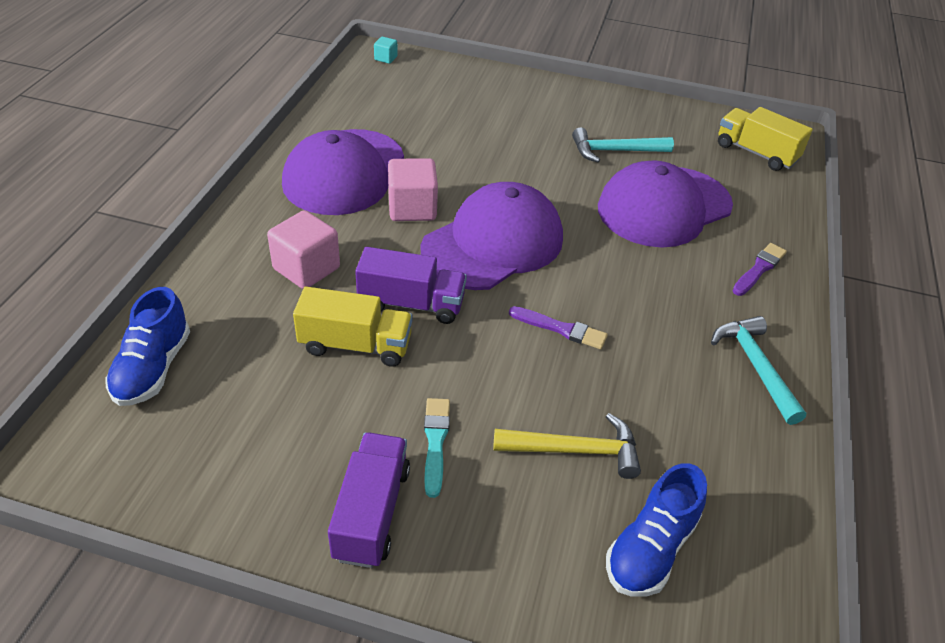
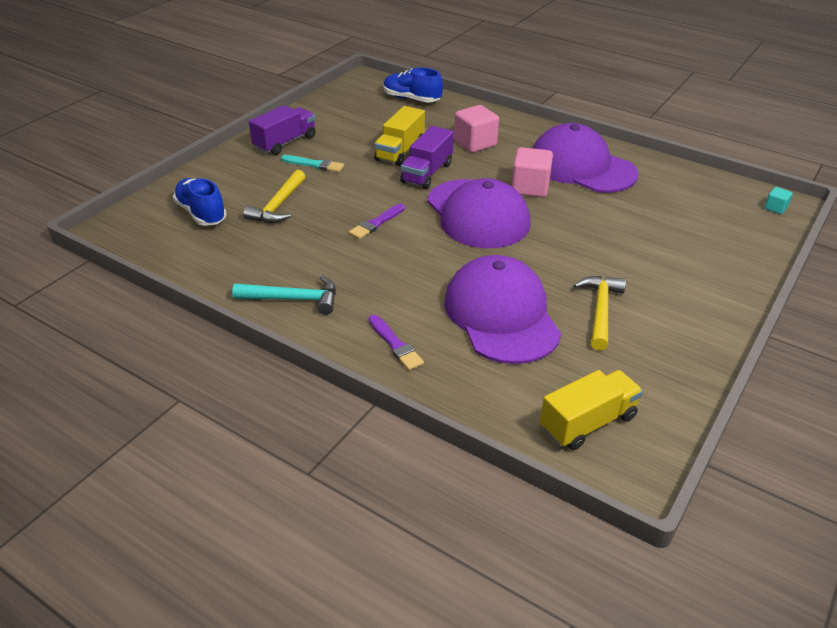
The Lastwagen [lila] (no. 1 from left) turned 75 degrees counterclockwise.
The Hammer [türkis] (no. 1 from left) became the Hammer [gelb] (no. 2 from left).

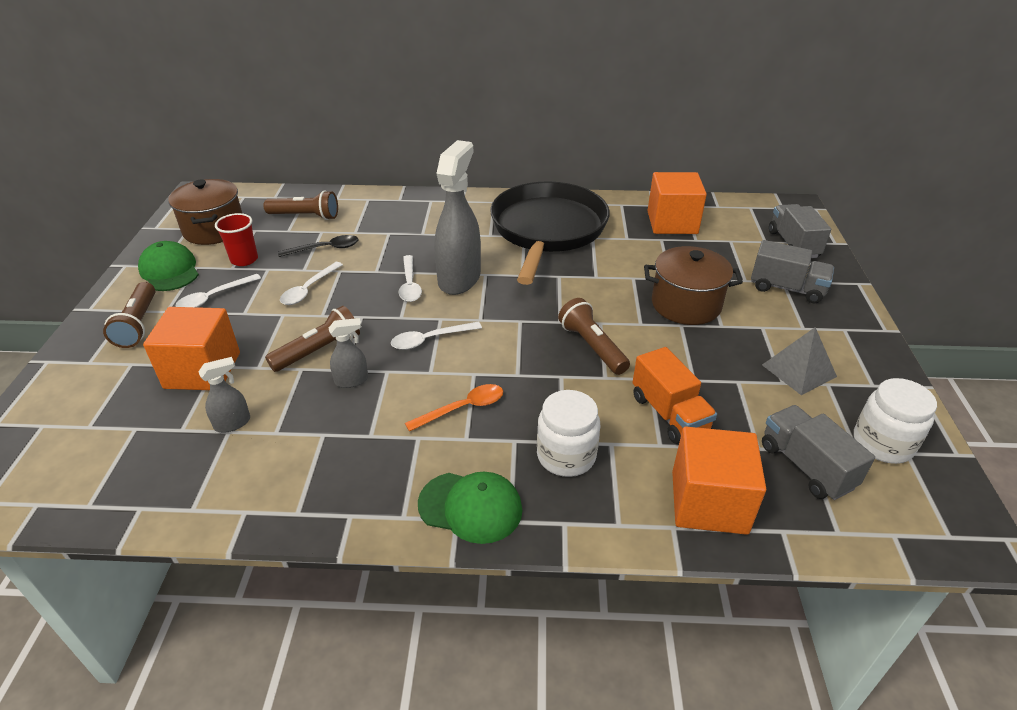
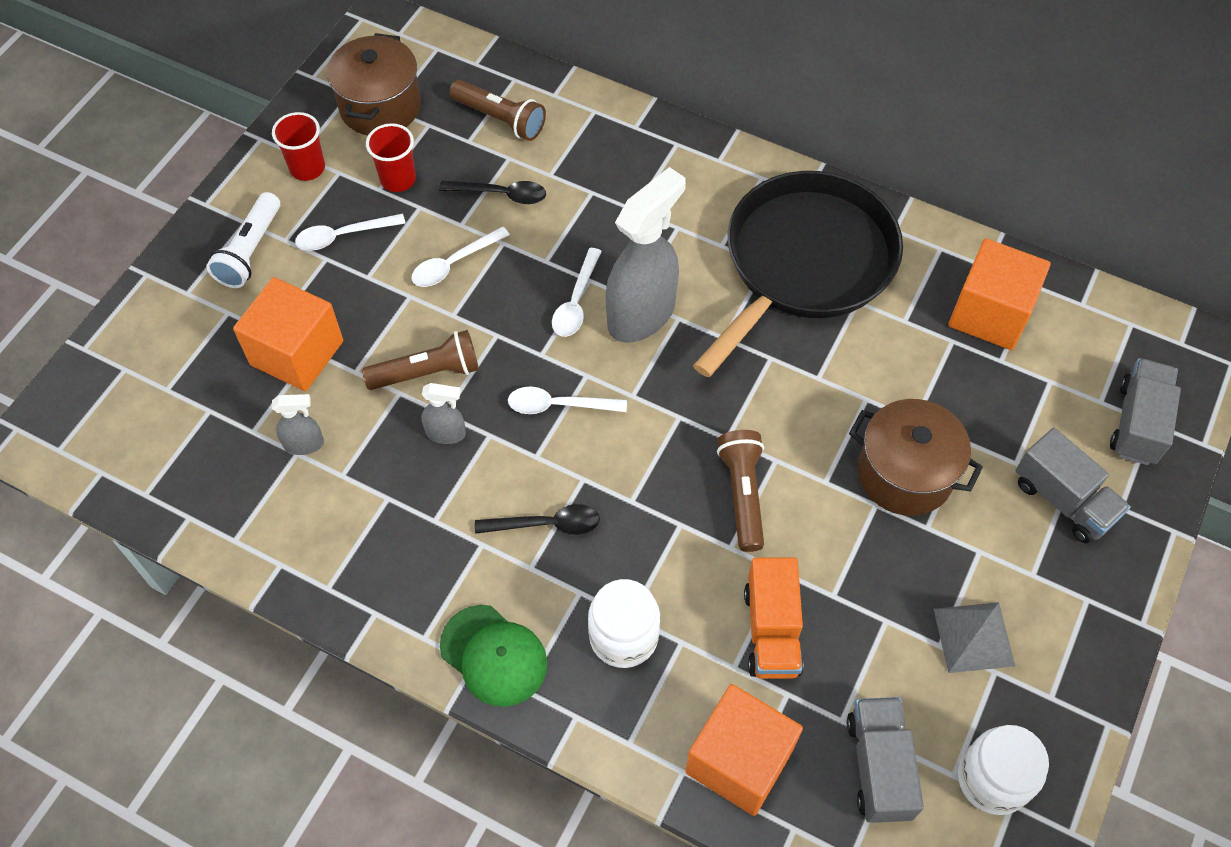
The Taschenlampe [braun] (no. 1 from left) became the Taschenlampe [weiß].
The Kappe [grün] (no. 1 from left) was replaced by the Becher [rot] (no. 1 from left).
The Löffel [orange] became the Löffel [schwarz] (no. 2 from left).

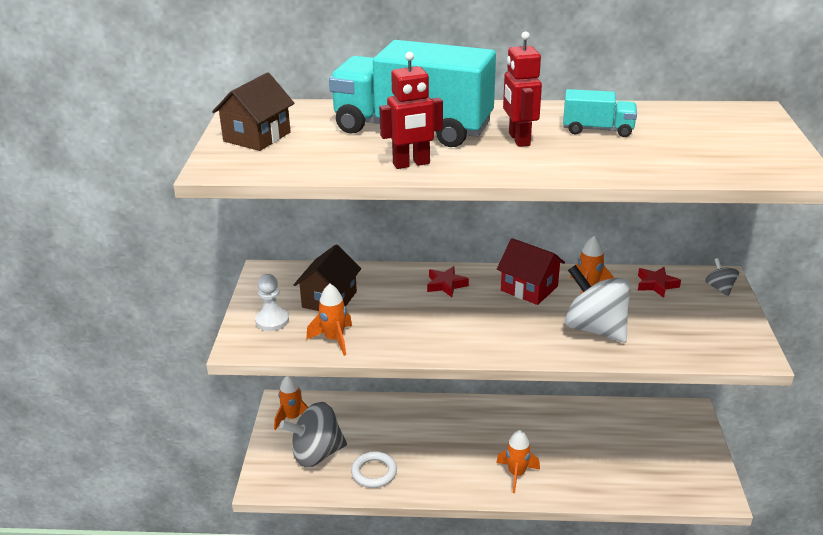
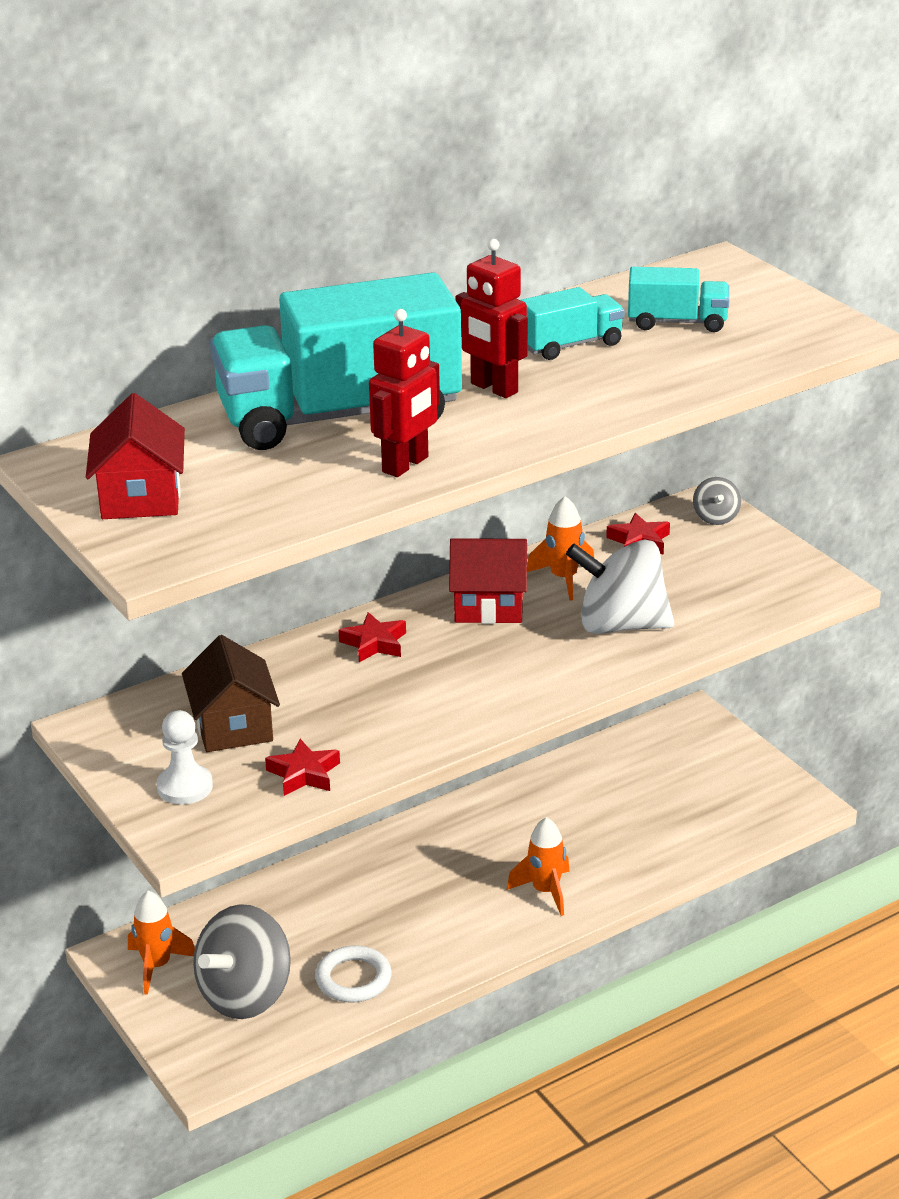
The Haus [braun] (no. 1 from left) became the Haus [rot] (no. 1 from left).
The Rakete [orange] (no. 2 from left) was replaced by the Stern [rot] (no. 1 from left).
The Lastwagen [türkis] (no. 3 from left) appeared.
The Kreisel [grau] (no. 2 from left) turned 135 degrees counterclockwise.

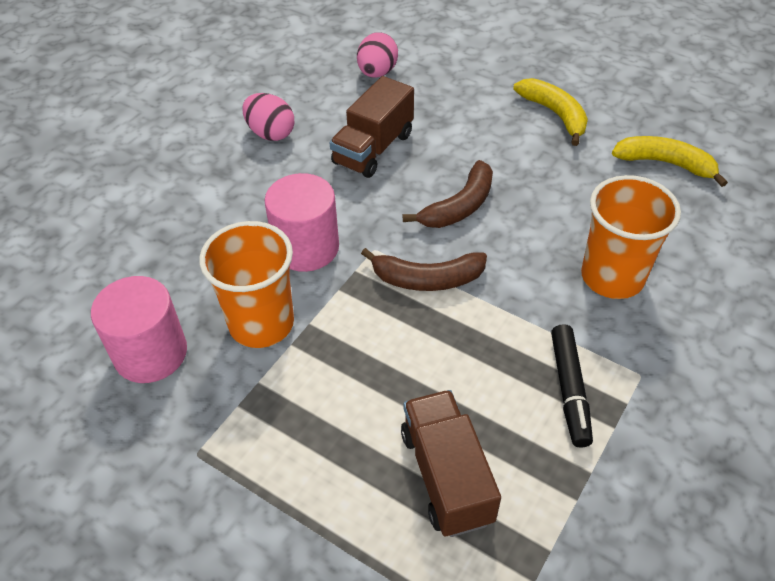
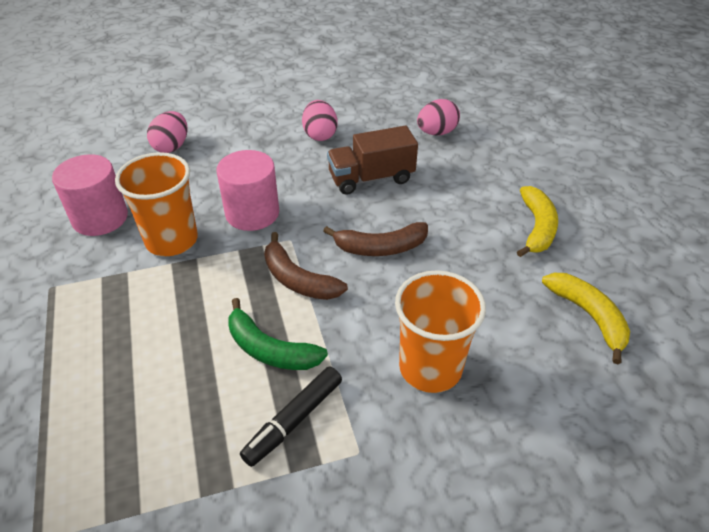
The Ei [rosa] (no. 1 from left) appeared.
The Banane [grün] appeared.
The Lastwagen [braun] (no. 2 from left) disappeared.

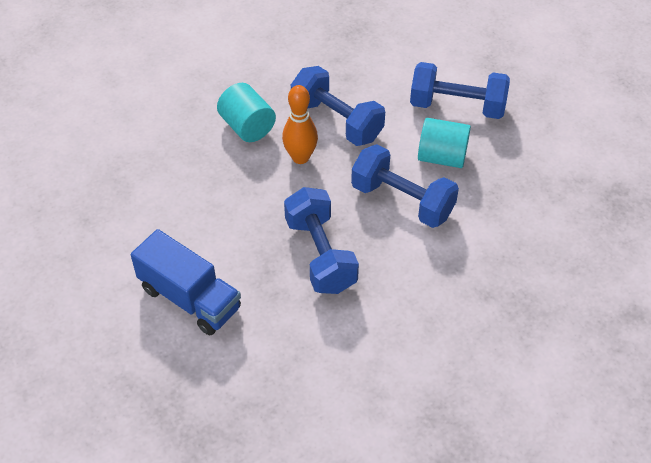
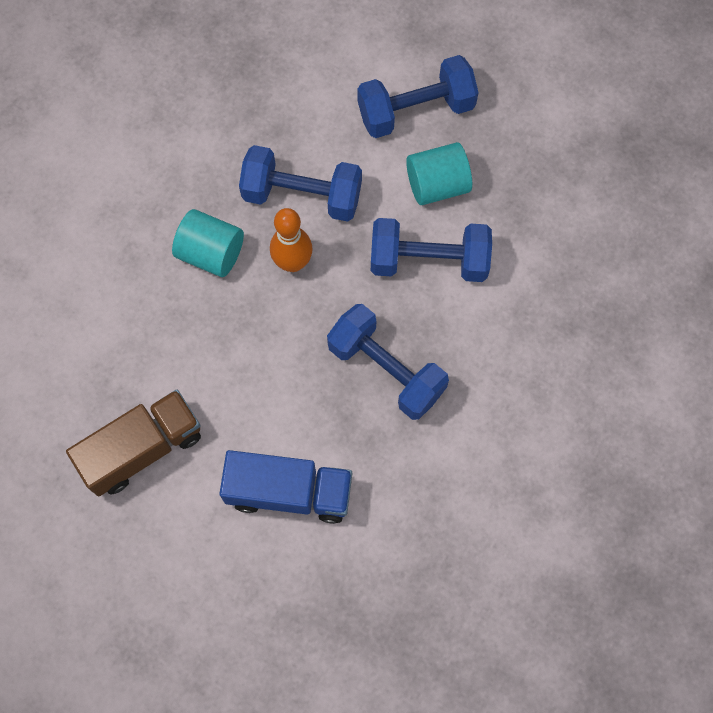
The Lastwagen [braun] appeared.

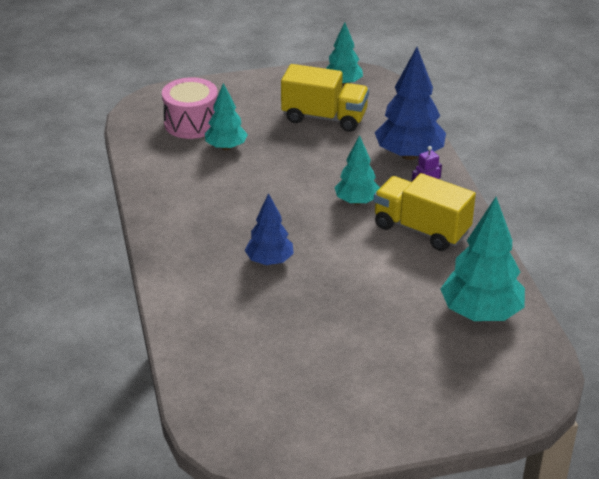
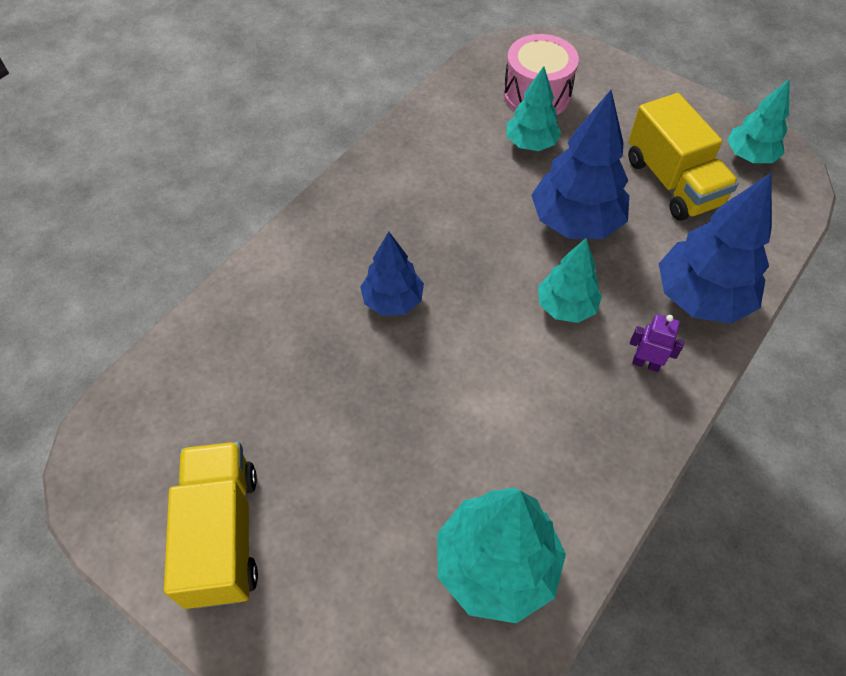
The Lastwagen [gelb] (no. 2 from left in the first image) moved.
The Baum [blau] (no. 2 from left) appeared.

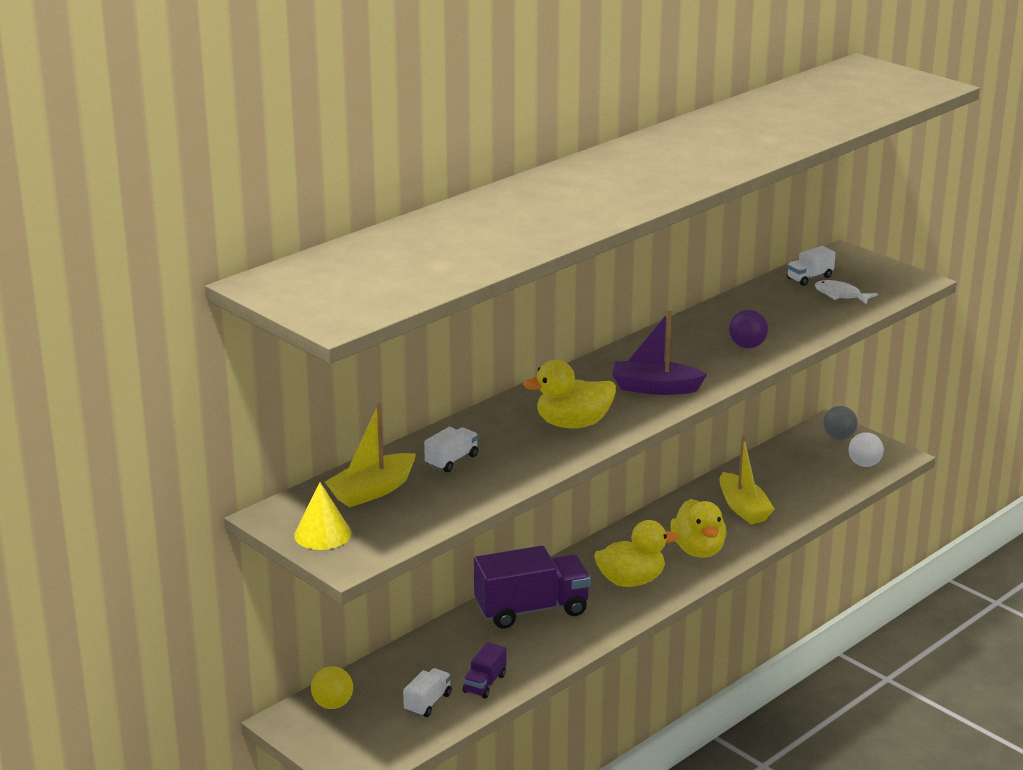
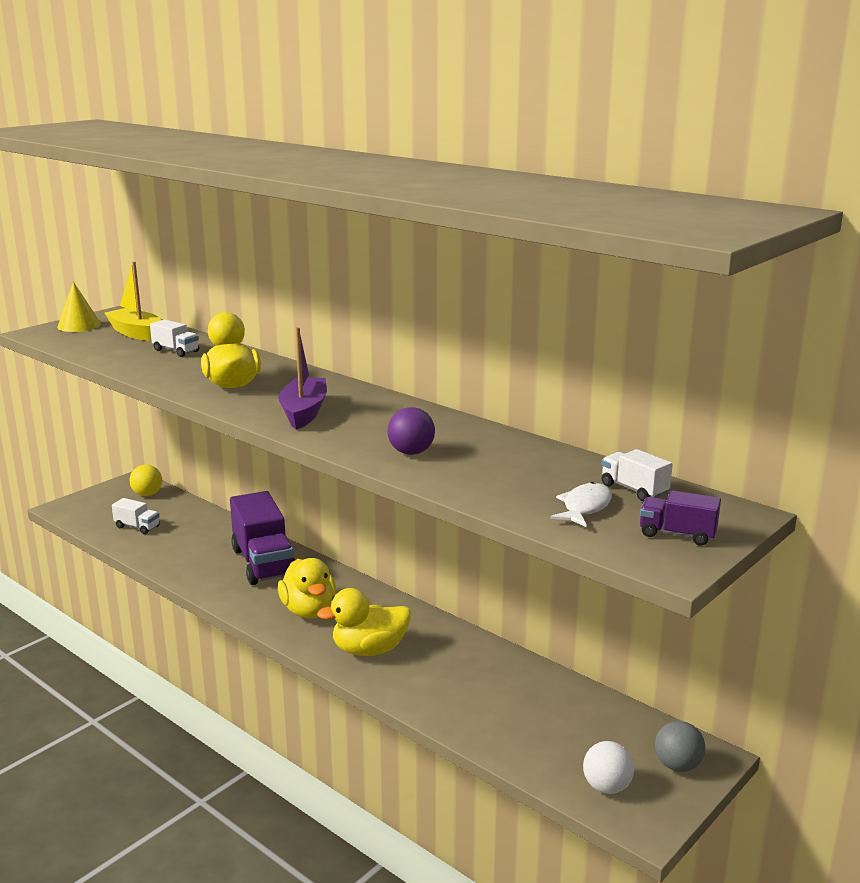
The Lastwagen [lila] (no. 1 from left in the first image) moved.
The Boot [gelb] (no. 2 from left) disappeared.

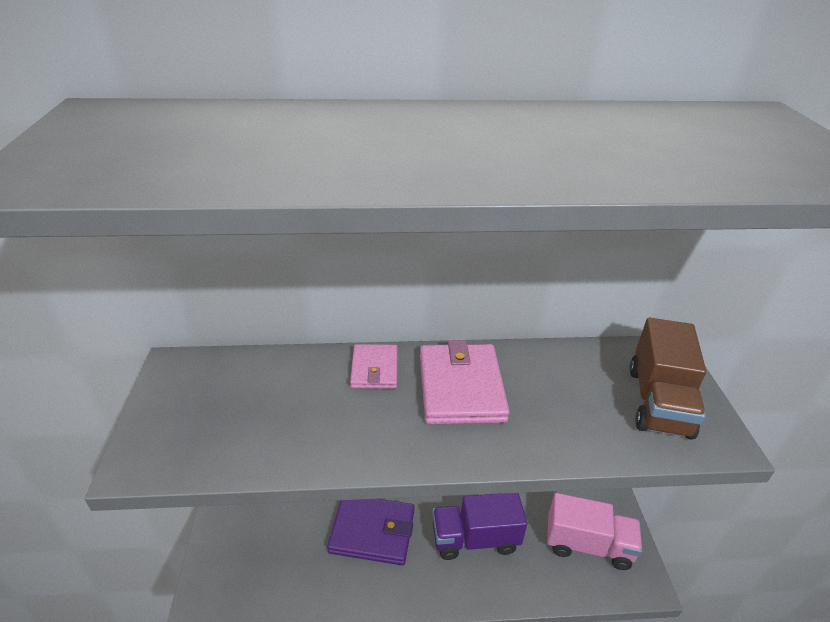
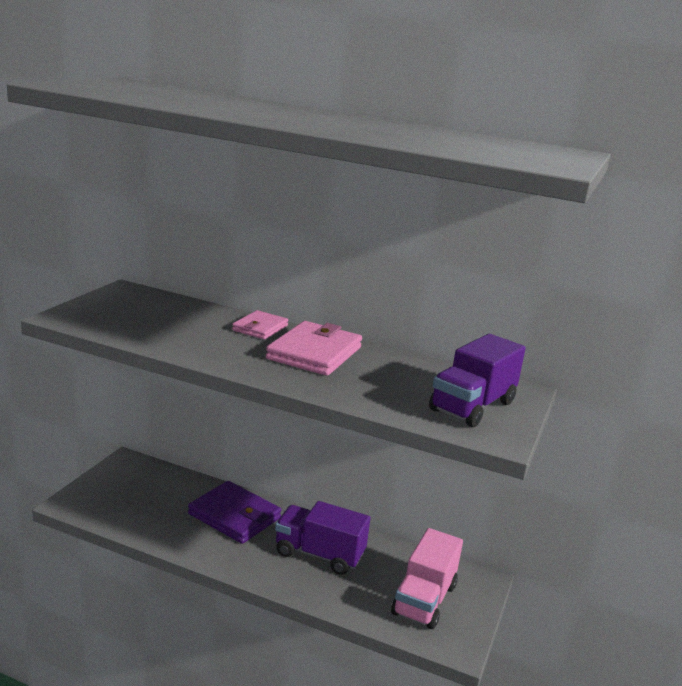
The Lastwagen [rosa] turned 75 degrees clockwise.
The Lastwagen [braun] became the Lastwagen [lila] (no. 2 from left).

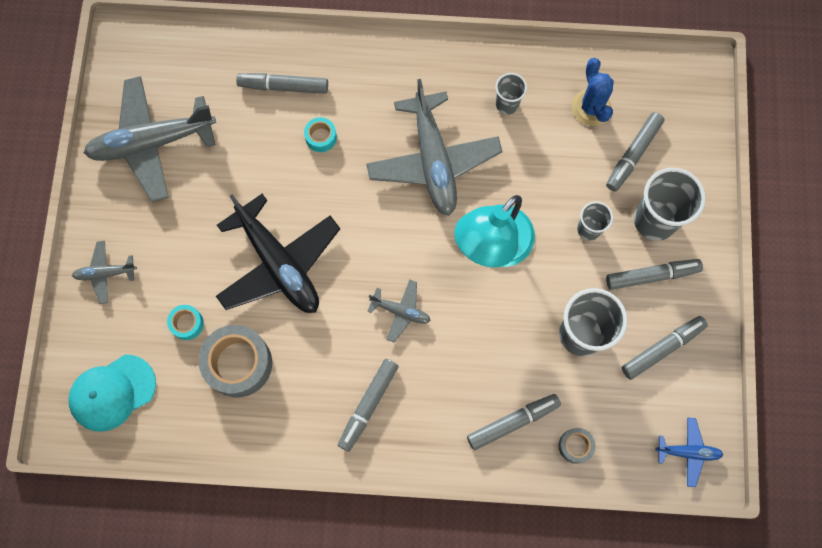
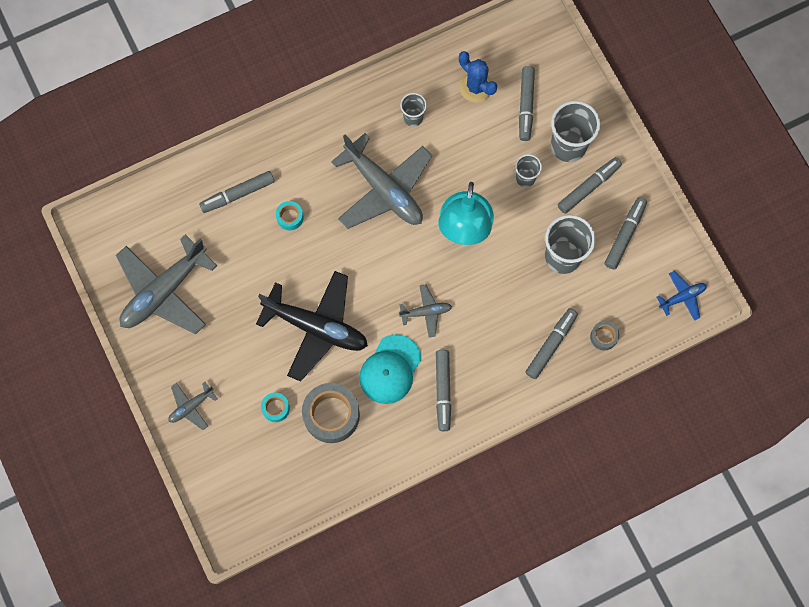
The Kappe [türkis] moved.

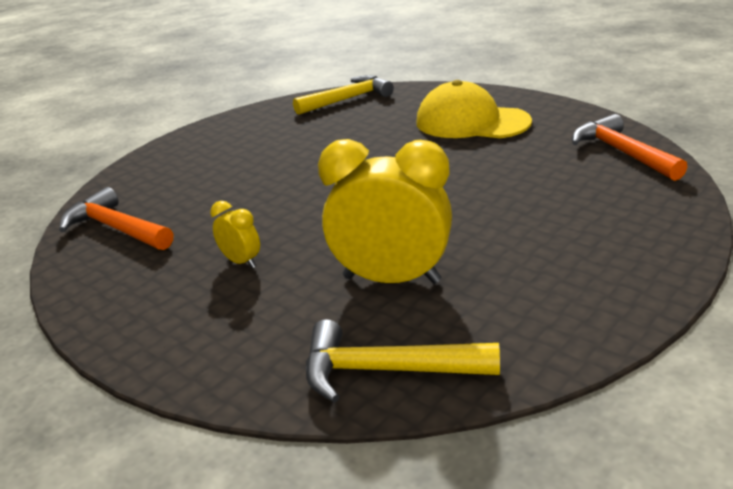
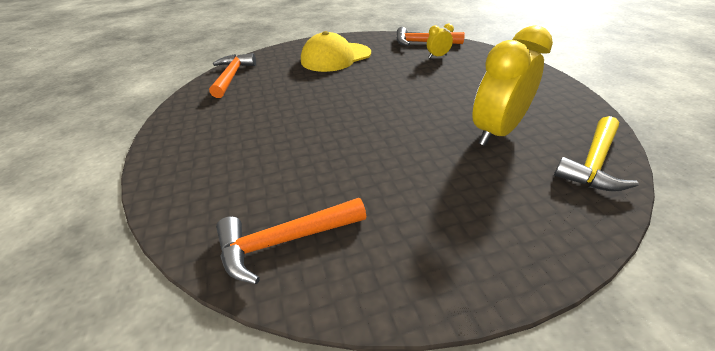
The Hammer [gelb] (no. 1 from left) became the Hammer [orange] (no. 1 from left).
The Wecker [gelb] (no. 1 from left) moved.

